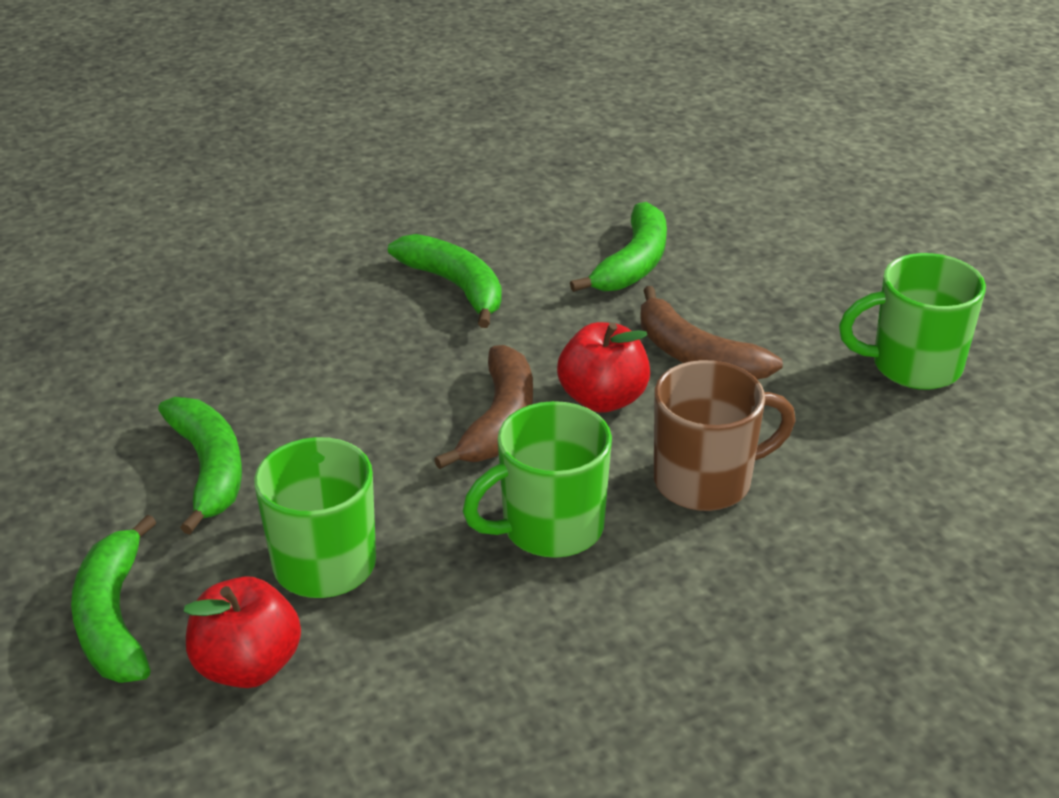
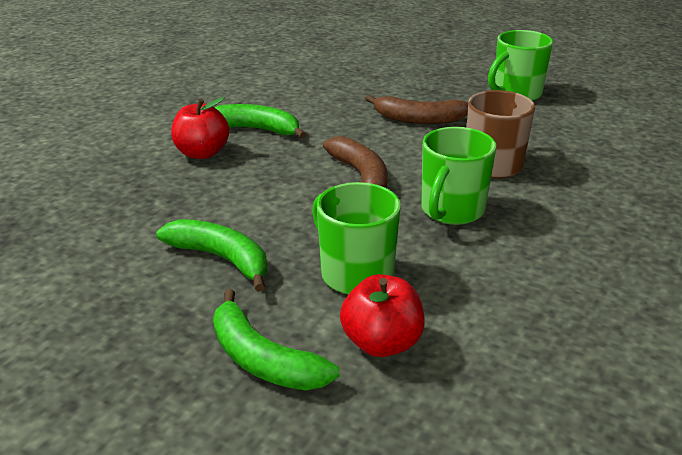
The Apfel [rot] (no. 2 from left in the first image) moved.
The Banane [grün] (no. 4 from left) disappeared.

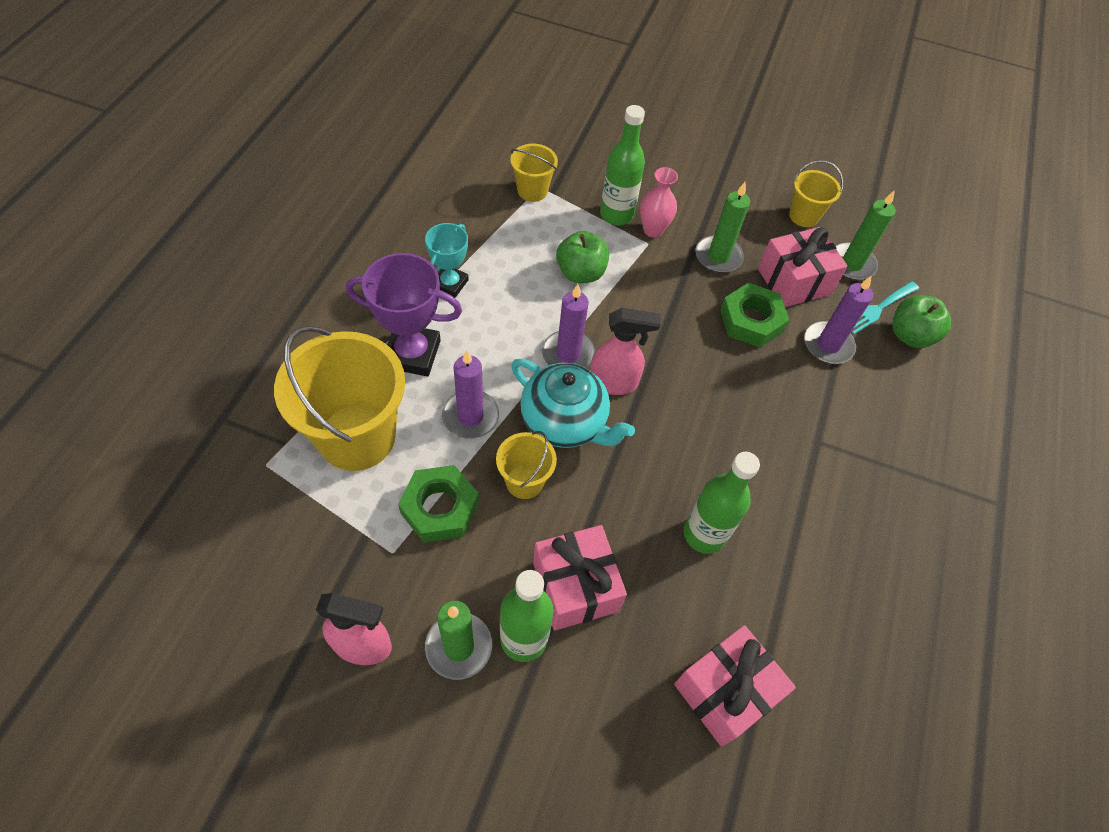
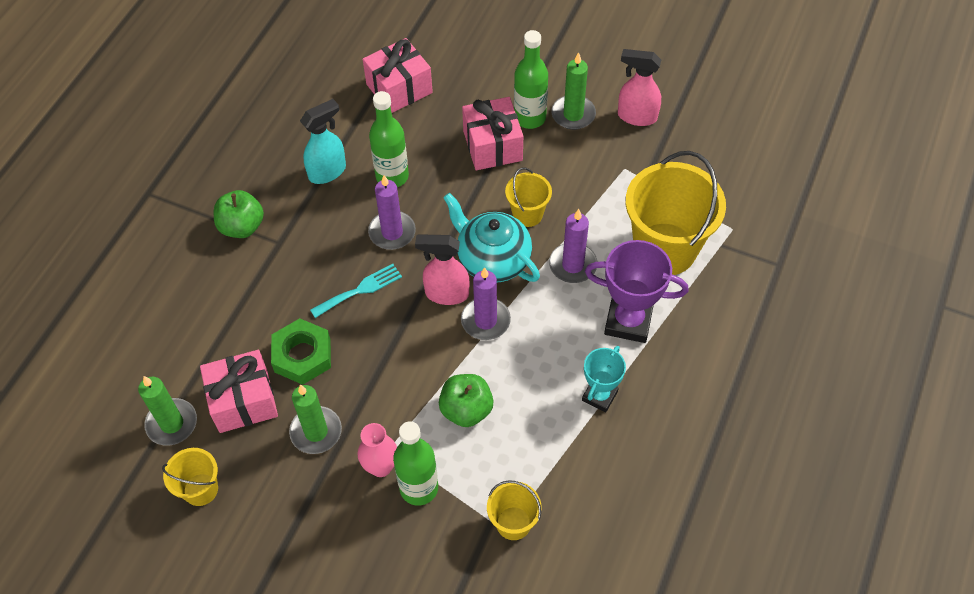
The Apfel [grün] (no. 2 from left in the first image) moved.
The Sprühflasche [türkis] appeared.
The Gabel [türkis] moved.
The Kerze [lila] (no. 3 from left in the first image) moved.
The Sechskantmutter [grün] (no. 1 from left) disappeared.

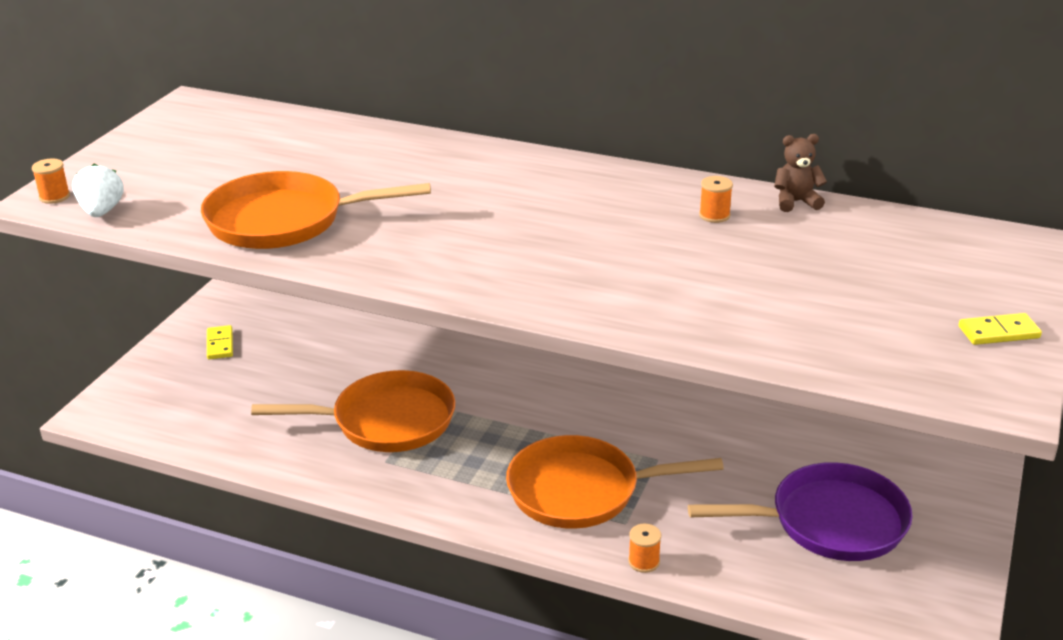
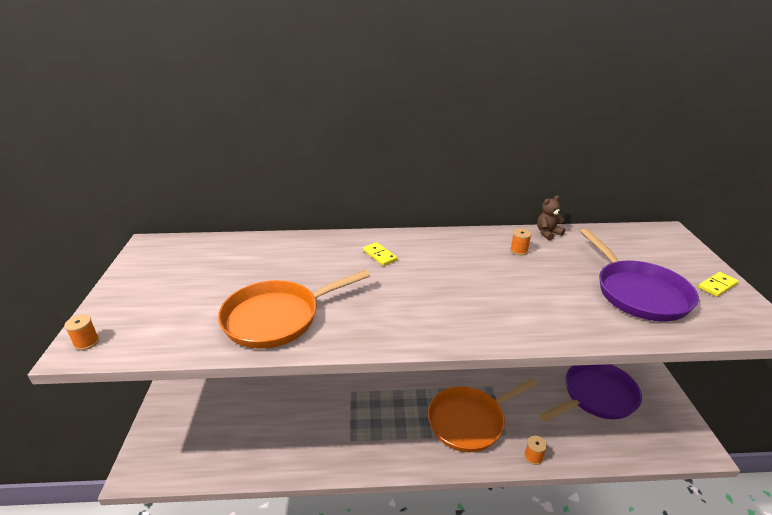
The Dominostein [gelb] (no. 1 from left) moved.
The Pfanne [lila] (no. 2 from left) appeared.
The Erdbeere [weiß] disappeared.
The Pfanne [orange] (no. 2 from left) disappeared.

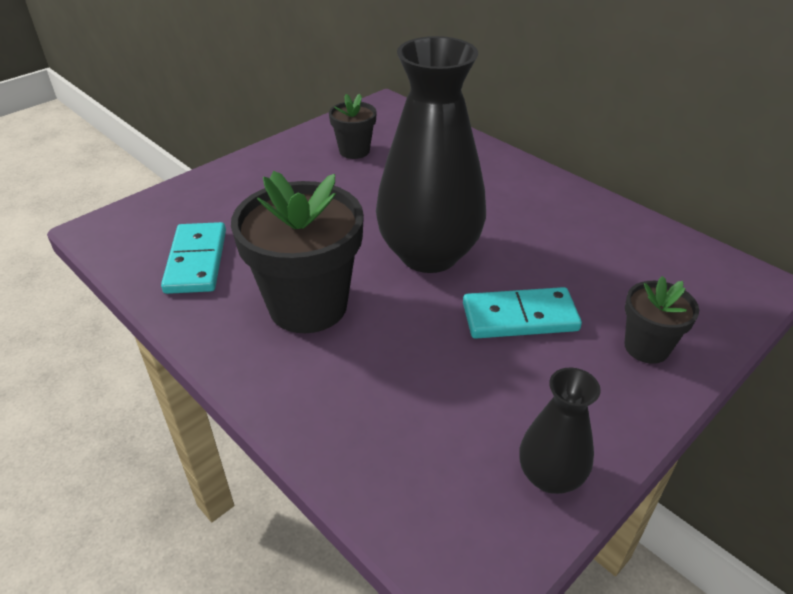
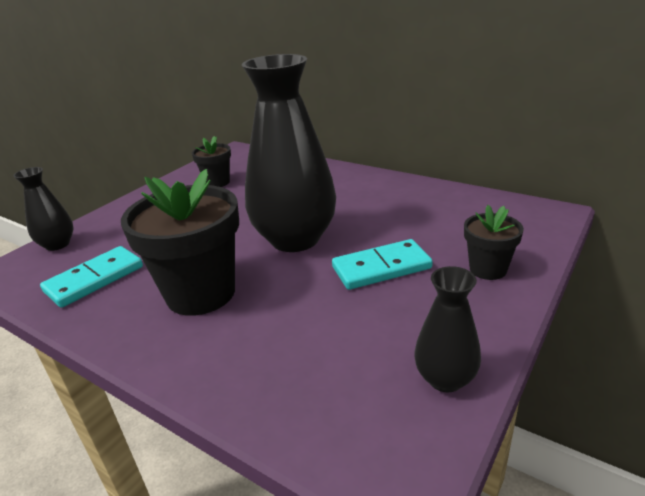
The Vase [schwarz] (no. 1 from left) appeared.
The Dominostein [türkis] (no. 1 from left) turned 60 degrees clockwise.

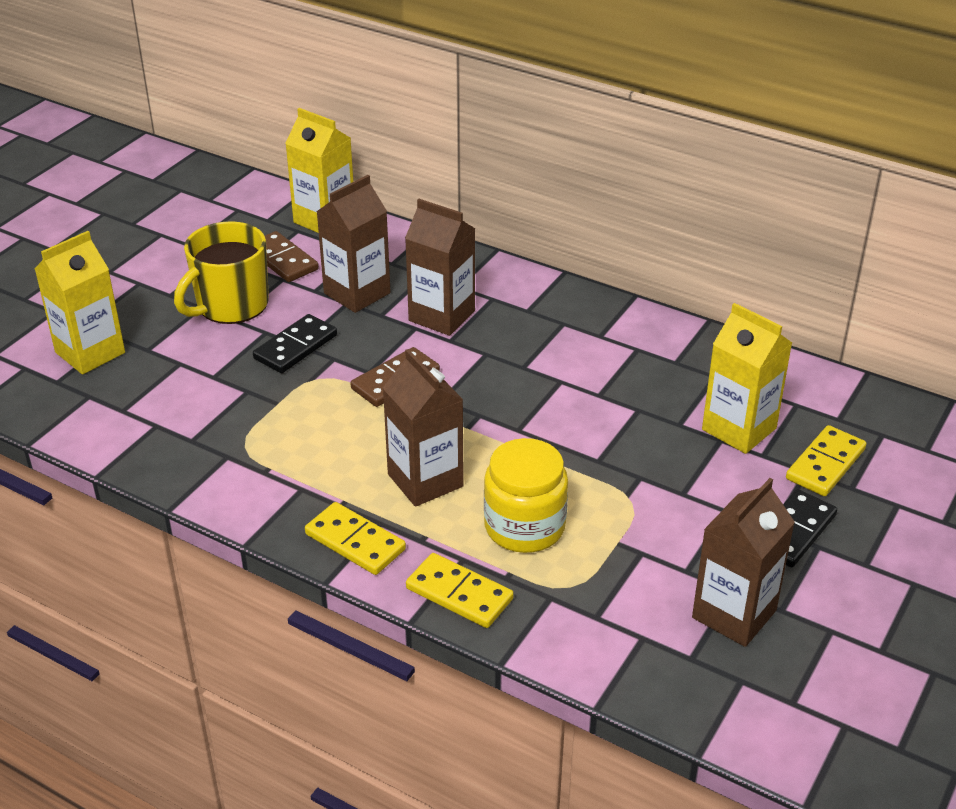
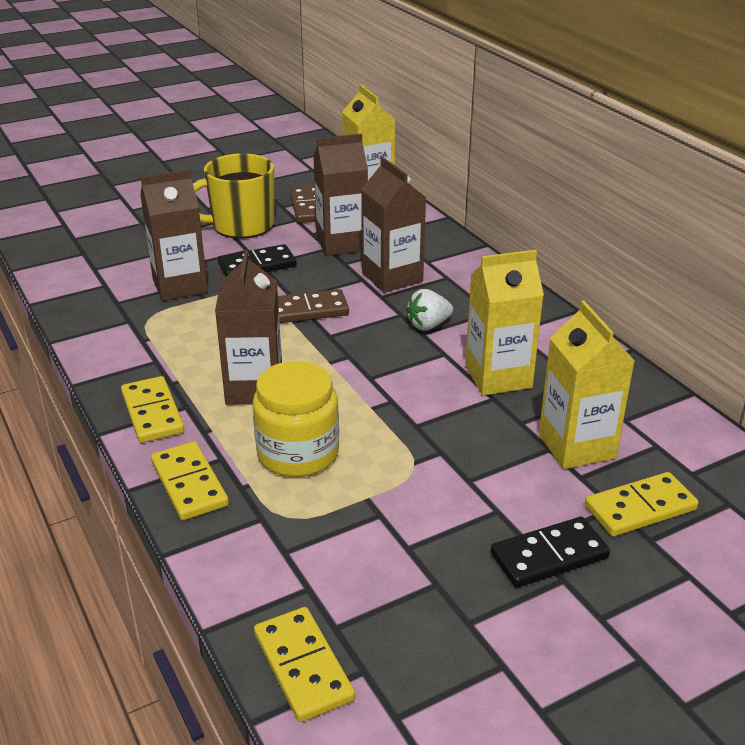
The Getränkekarton [braun] (no. 4 from left in the first image) moved.
The Dominostein [gelb] (no. 3 from left) appeared.
The Erdbeere [weiß] appeared.
The Getränkekarton [gelb] (no. 1 from left in the first image) moved.

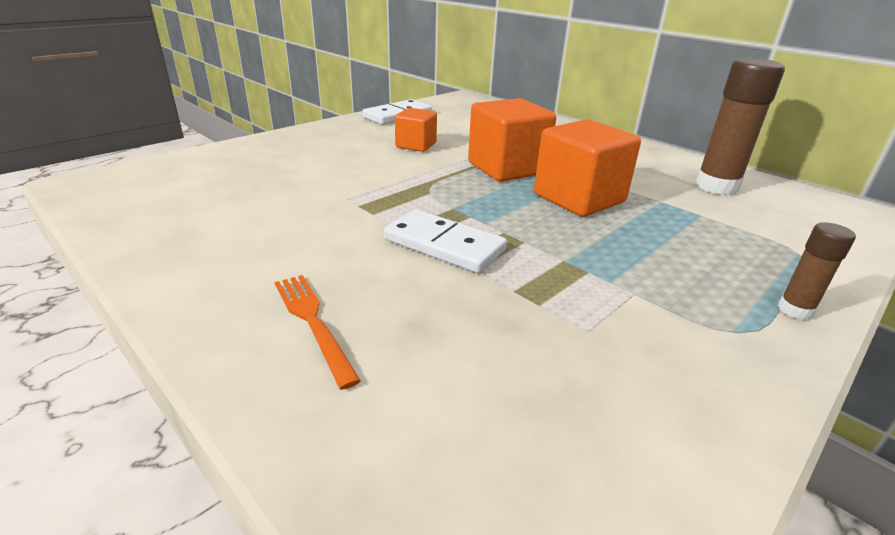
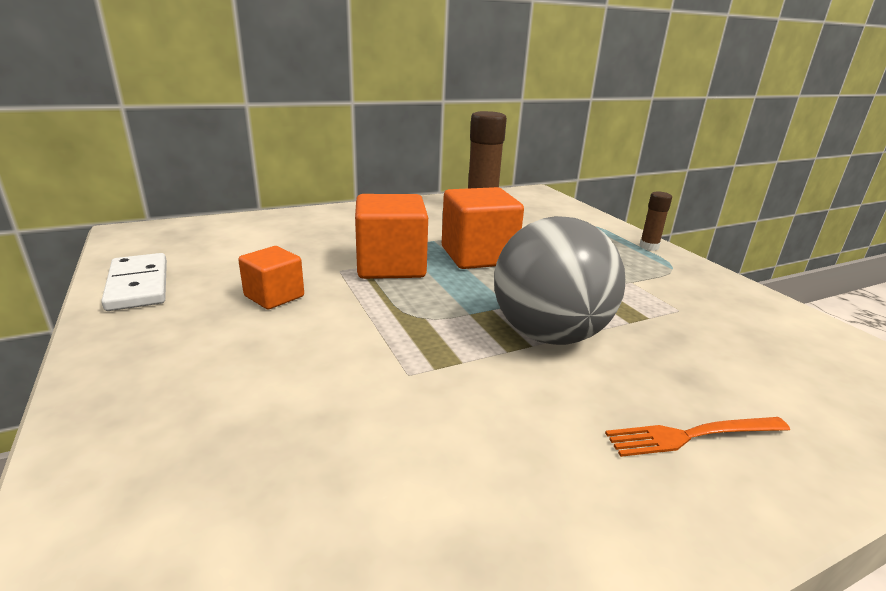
The Dominostein [weiß] (no. 2 from left) was replaced by the Ball [grau].

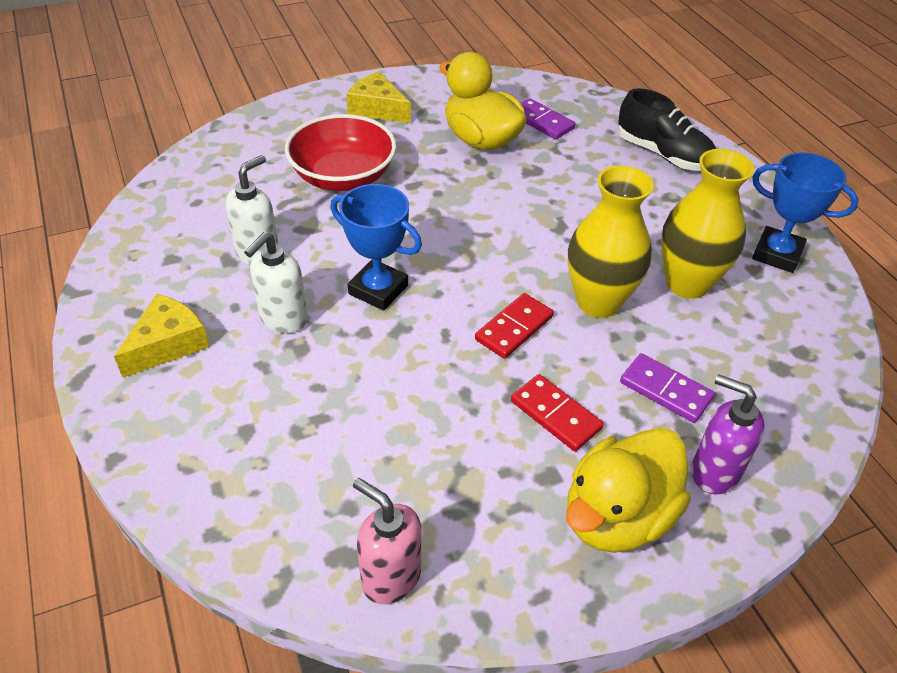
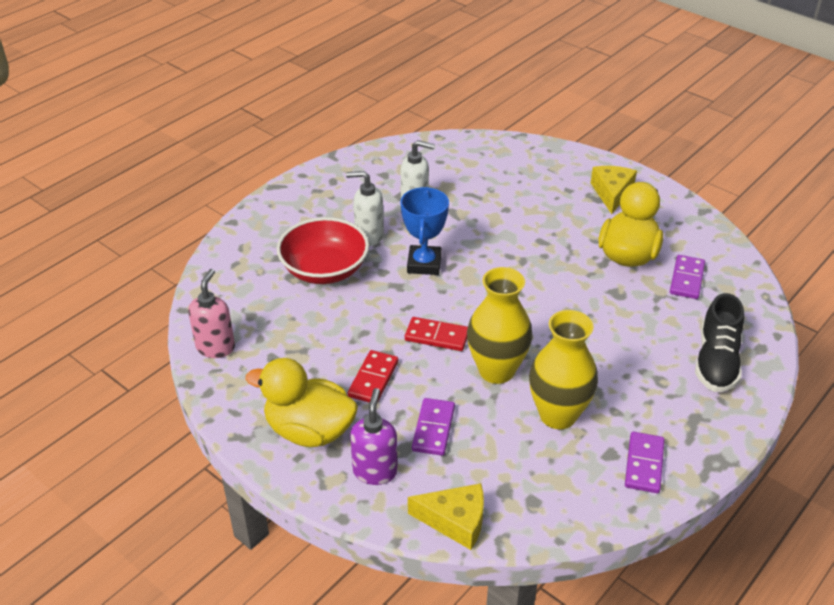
The Schüssel [rot] moved.
The Käse [gelb] (no. 1 from left) moved.
The Pokal [blau] (no. 2 from left) was replaced by the Dominostein [lila] (no. 2 from left).

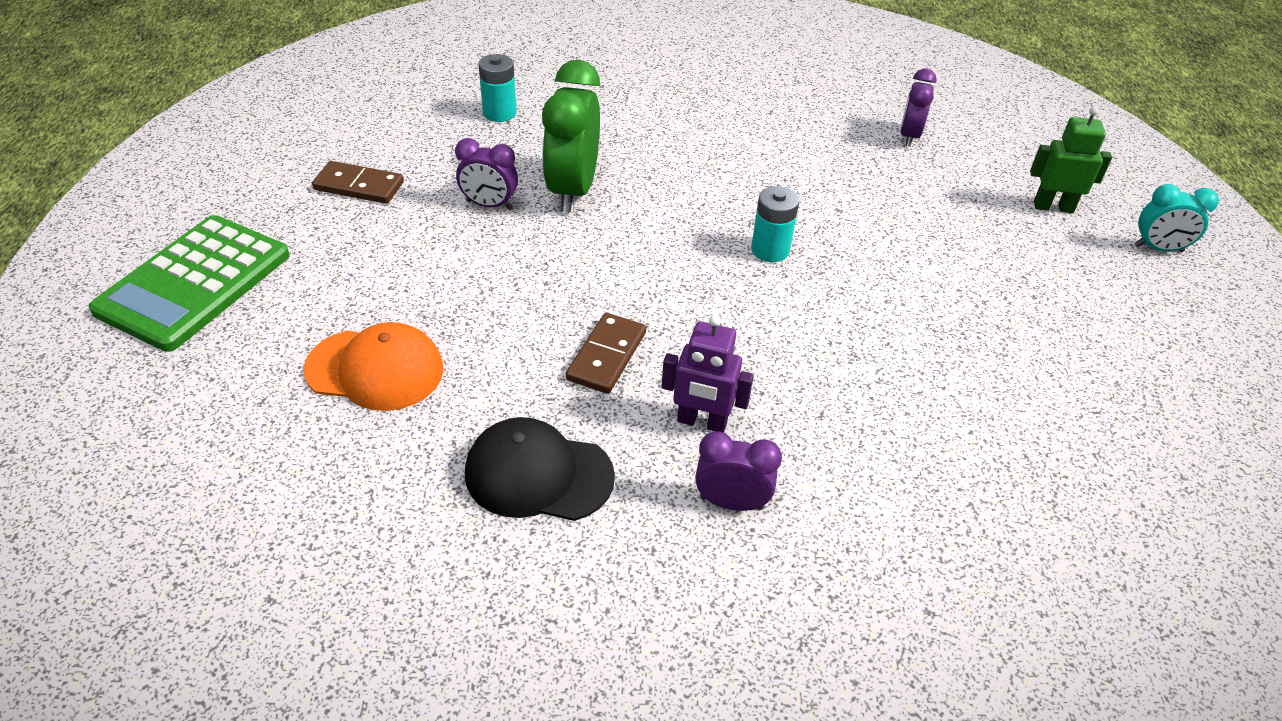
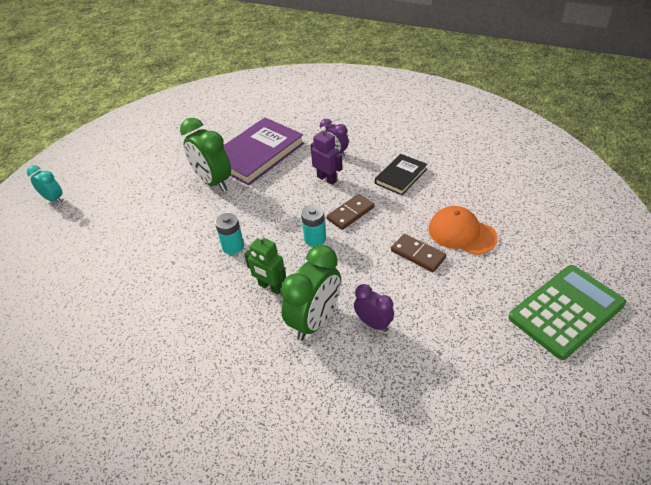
The Wecker [grün] (no. 1 from left) appeared.
The Buch [lila] appeared.
The Roboter [grün] moved.
The Batterie [türkis] (no. 1 from left in the first image) moved.
The Kappe [schwarz] was replaced by the Buch [schwarz].
The Dominostein [braun] (no. 1 from left in the first image) moved.
The Wecker [lila] (no. 3 from left) disappeared.

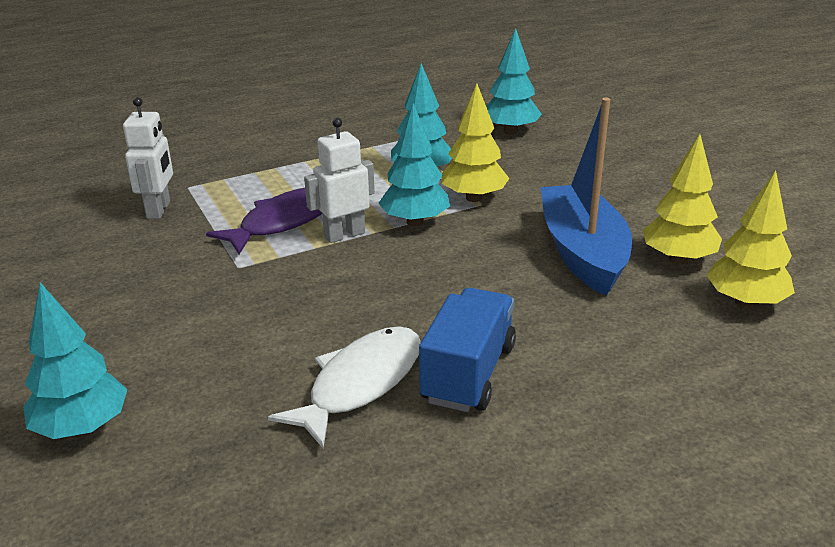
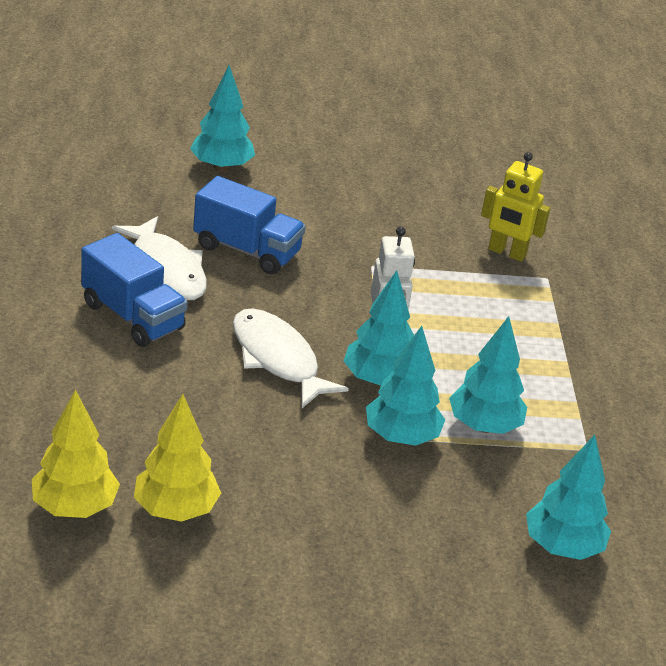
The Lastwagen [blau] (no. 2 from left) appeared.
The Fisch [weiß] (no. 2 from left) appeared.
The Baum [gelb] (no. 1 from left) became the Baum [türkis] (no. 3 from left).
The Roboter [weiß] (no. 1 from left) became the Roboter [gelb].
The Fisch [lila] disappeared.
The Boot [blau] disappeared.

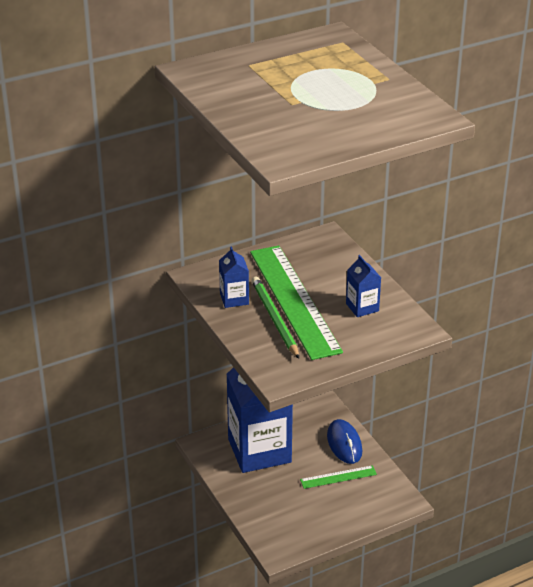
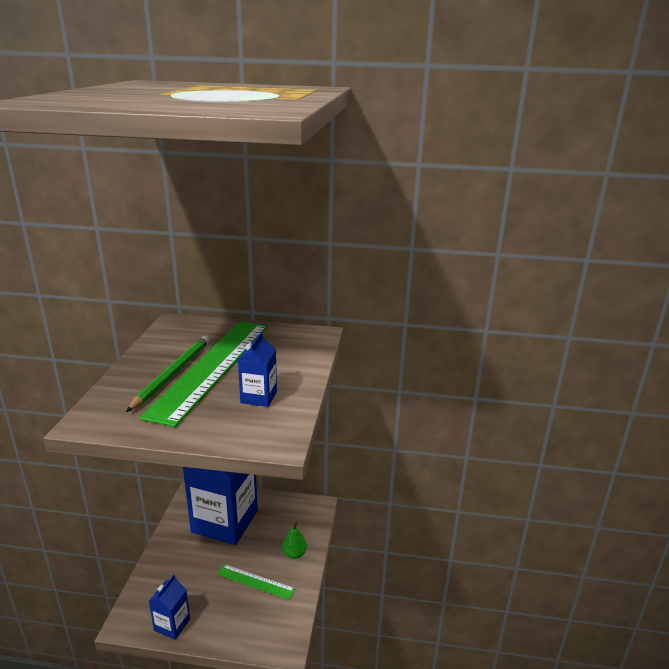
The Getränkekarton [blau] (no. 1 from left) moved.
The Computermaus [blau] was replaced by the Birne [grün].

